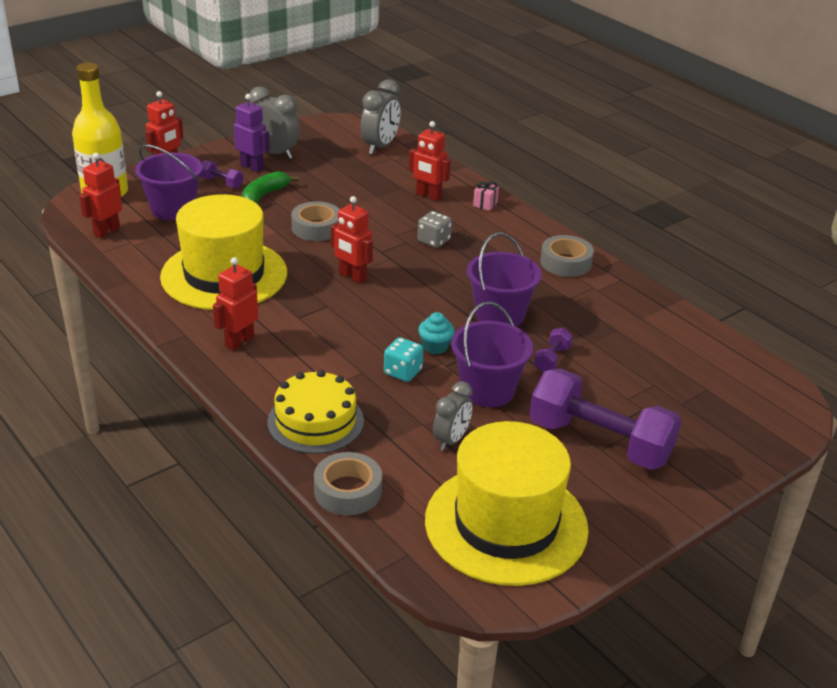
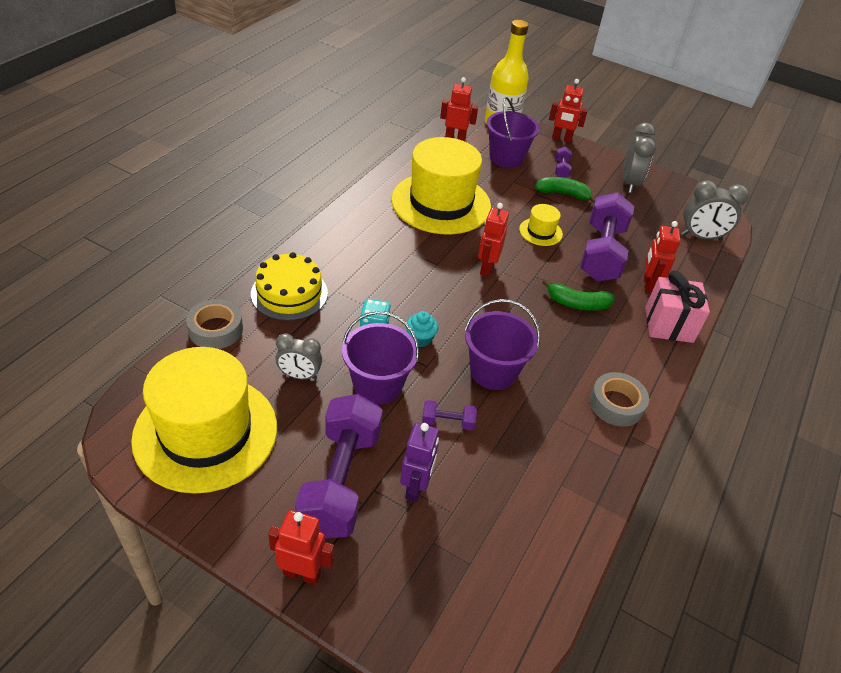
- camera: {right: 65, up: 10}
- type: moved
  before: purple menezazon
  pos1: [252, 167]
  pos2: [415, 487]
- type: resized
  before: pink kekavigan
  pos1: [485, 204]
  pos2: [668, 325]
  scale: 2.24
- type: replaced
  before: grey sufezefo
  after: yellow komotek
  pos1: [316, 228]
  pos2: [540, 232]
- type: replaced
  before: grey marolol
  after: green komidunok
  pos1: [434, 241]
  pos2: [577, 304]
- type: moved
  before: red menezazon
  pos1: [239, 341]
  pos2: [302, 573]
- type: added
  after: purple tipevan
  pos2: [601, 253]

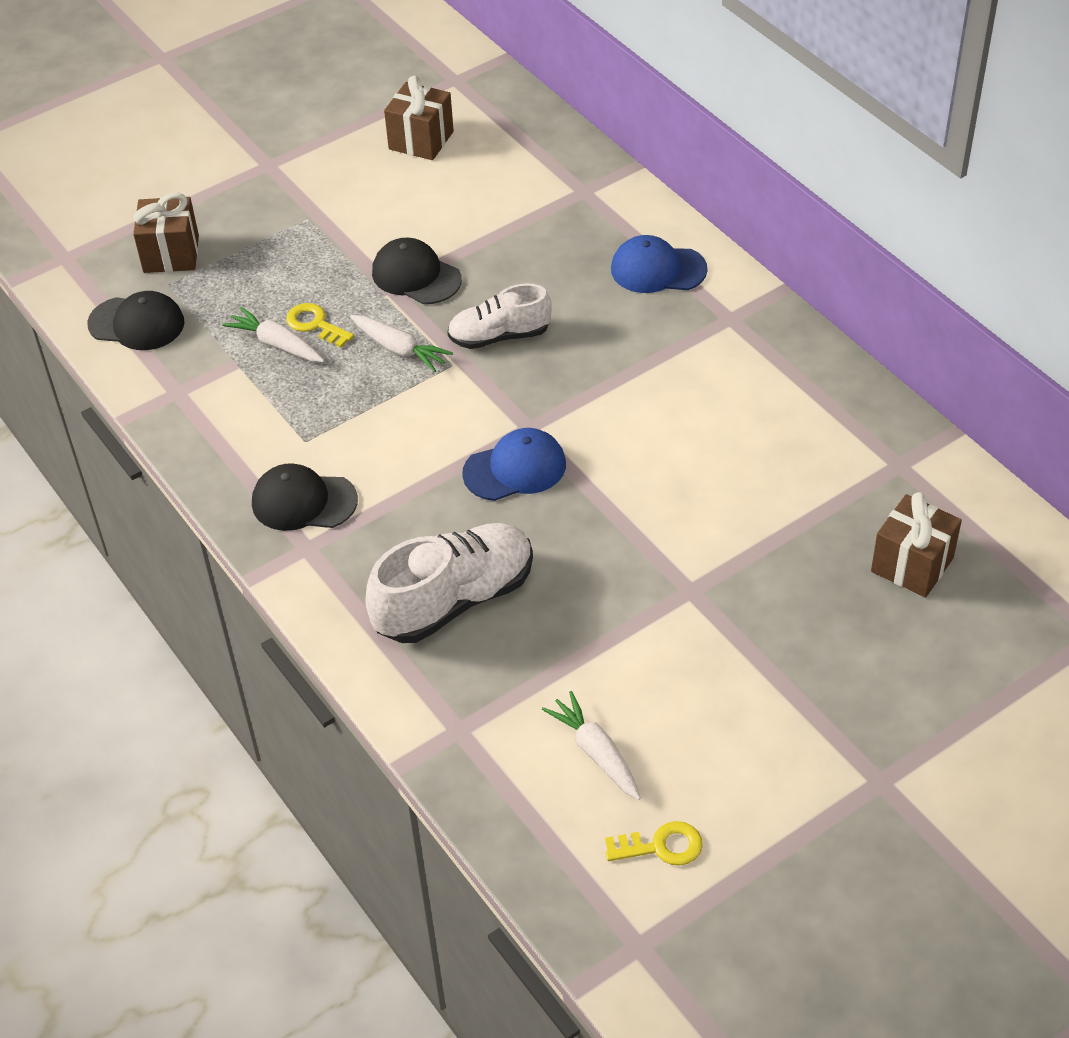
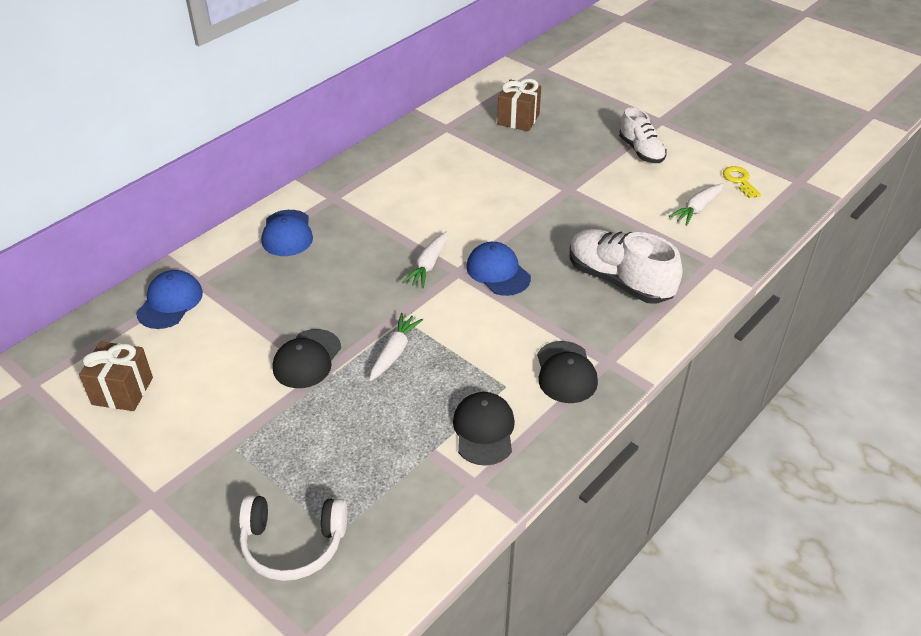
- camera: {right: -105, up: -5}
- type: replaced
  before: brown kekavigan
  after: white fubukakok
  pos1: [171, 254]
  pos2: [293, 544]
- type: moved
  before: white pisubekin
  pos1: [499, 336]
  pos2: [641, 151]
- type: moved
  before: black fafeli
  pos1: [137, 323]
  pos2: [484, 430]
- type: removed
  before: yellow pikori
  pos1: [315, 324]
- type: moved
  before: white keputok
  pos1: [277, 344]
  pos2: [428, 265]
- type: added
  after: blue fafeli
  pos2: [170, 302]

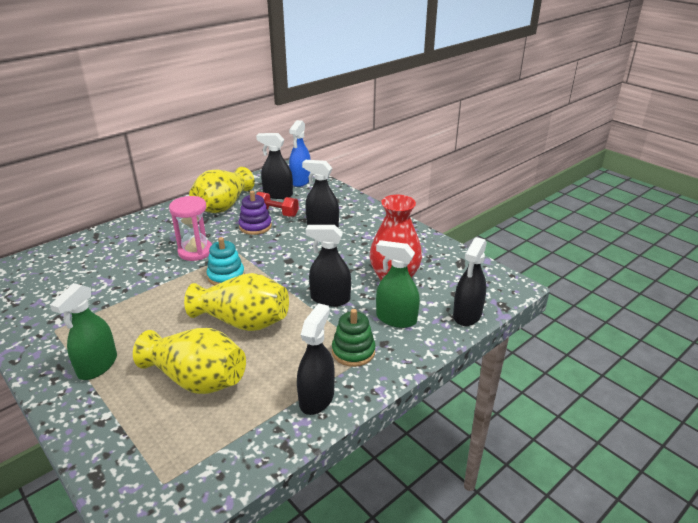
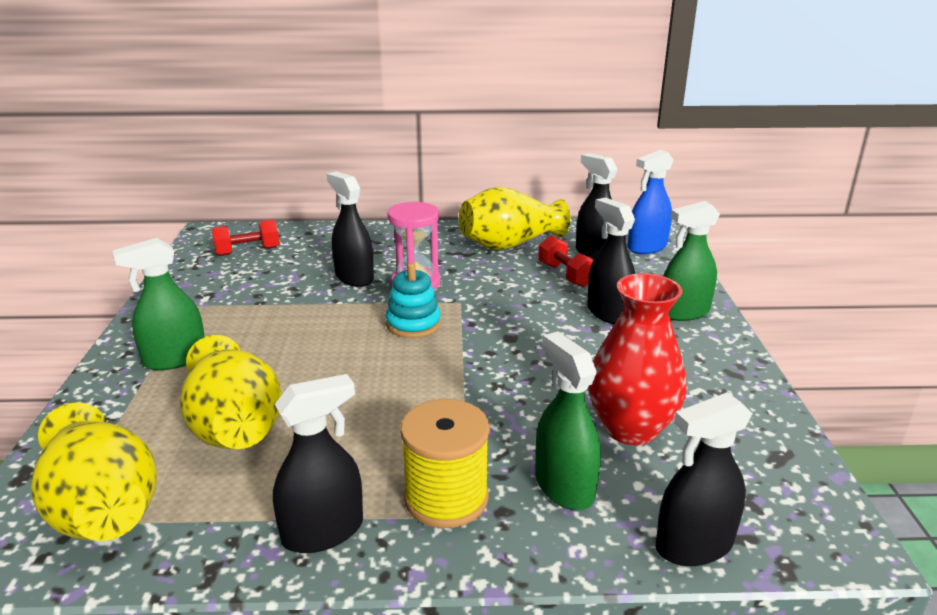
- camera: {right: 40, up: -5}
- type: removed
  before: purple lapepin
  pos1: [255, 226]
- type: moved
  before: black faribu
  pos1: [330, 299]
  pos2: [354, 277]
- type: moved
  before: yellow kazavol
  pos1: [243, 322]
  pos2: [103, 507]
- type: replaced
  before: green lapepin
  after: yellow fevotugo
  pos1: [353, 351]
  pos2: [446, 498]
- type: added
  after: green faribu
  pos2: [684, 312]
- type: added
  after: red tipevan
  pos2: [248, 251]

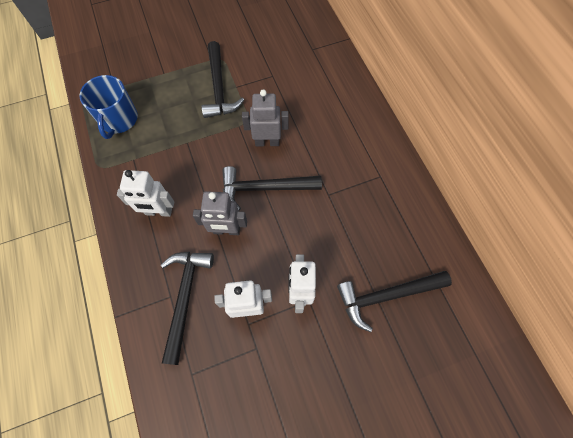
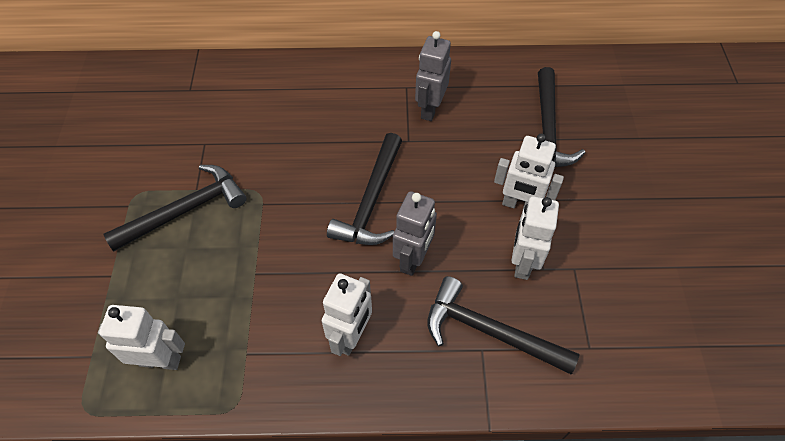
- camera: {right: -70, up: -10}
- type: turned
  before: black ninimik
  pos1: [219, 88]
  pos2: [185, 210]
  turn: -45
- type: replaced
  before: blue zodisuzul
  after: white menezazon
  pos1: [118, 119]
  pos2: [160, 360]
- type: moved
  before: grey menezazon
  pos1: [267, 142]
  pos2: [430, 109]

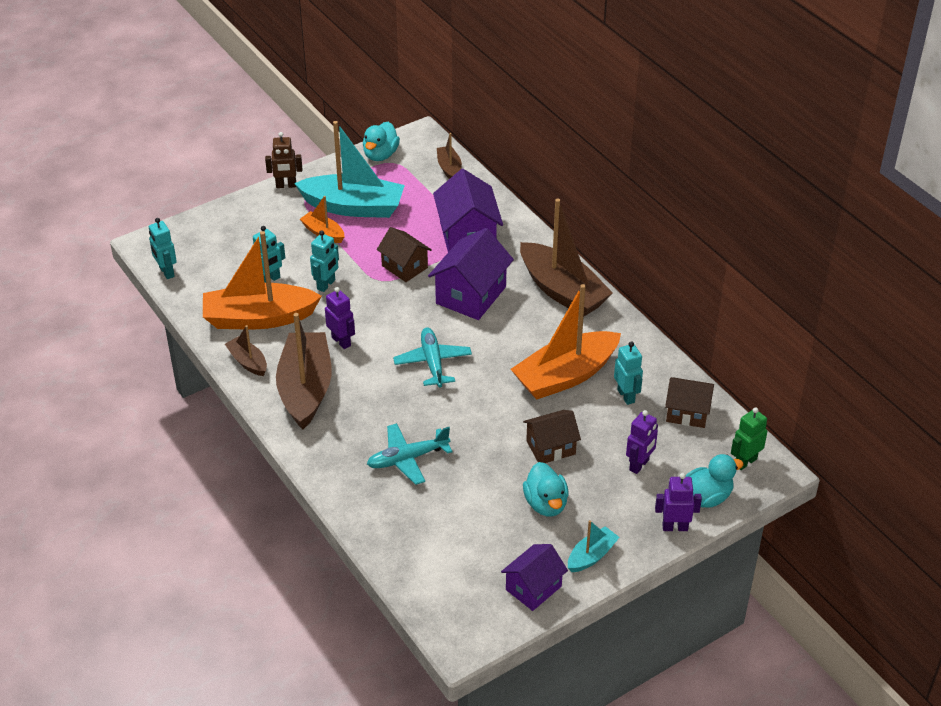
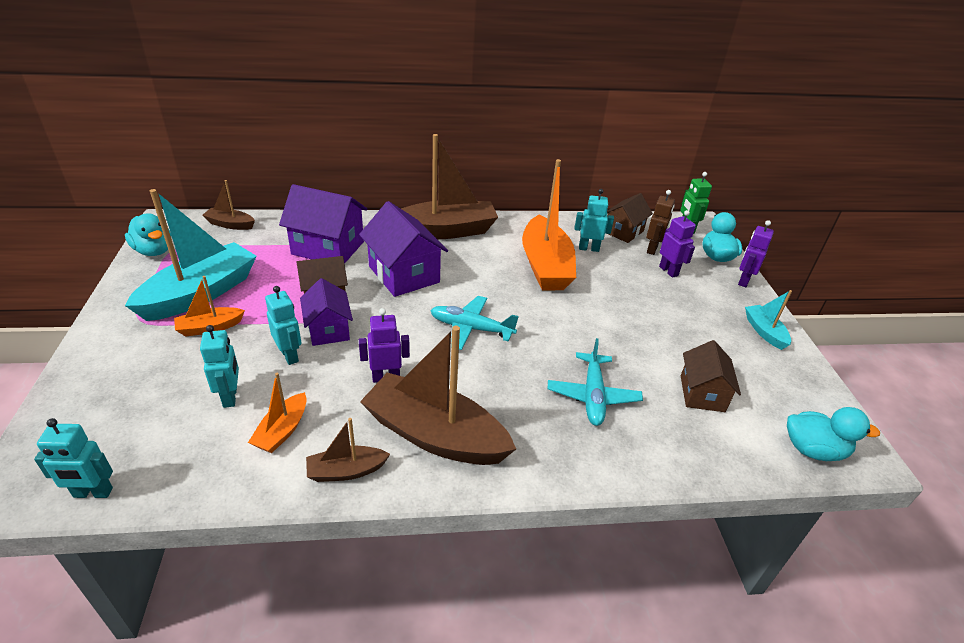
- camera: {right: -65, up: -5}
- type: moved
  before: brown menezazon
  pos1: [286, 185]
  pos2: [652, 249]
- type: resized
  before: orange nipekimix
  pos1: [259, 318]
  pos2: [282, 431]
  scale: 0.48
- type: moved
  before: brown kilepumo
  pos1: [550, 447]
  pos2: [702, 393]
- type: moved
  before: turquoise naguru
  pos1: [546, 504]
  pos2: [813, 450]
- type: moved
  before: purple kilepumo
  pos1: [533, 588]
  pos2: [328, 329]

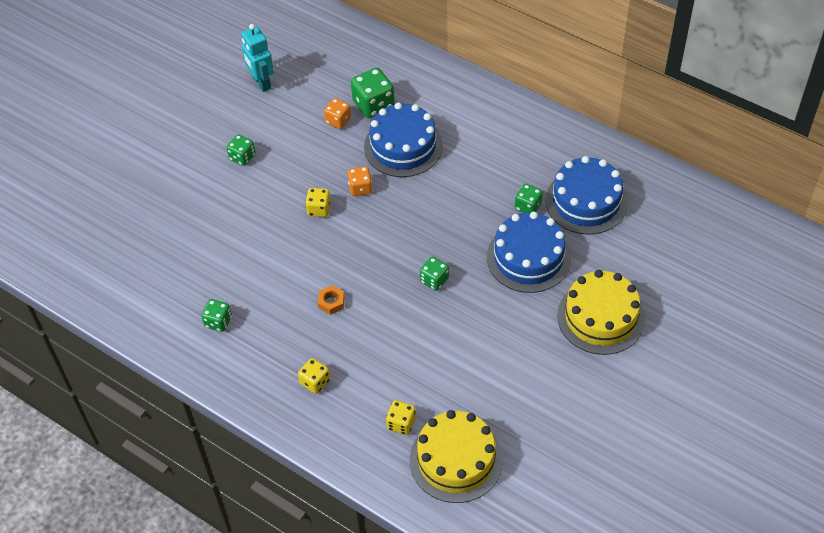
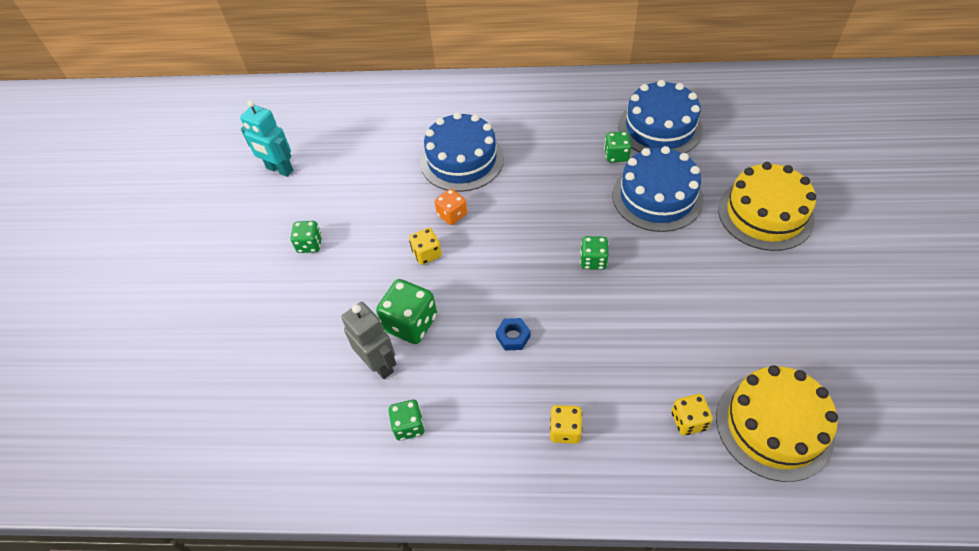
- camera: {right: -30, up: 0}
- type: moved
  before: green marolol
  pos1: [373, 105]
  pos2: [410, 323]
- type: removed
  before: orange marolol
  pos1: [338, 120]
- type: recoloured
  before: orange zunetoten
  after: blue zunetoten
  pos1: [331, 302]
  pos2: [513, 337]
- type: added
  after: grey menezazon
  pos2: [379, 364]

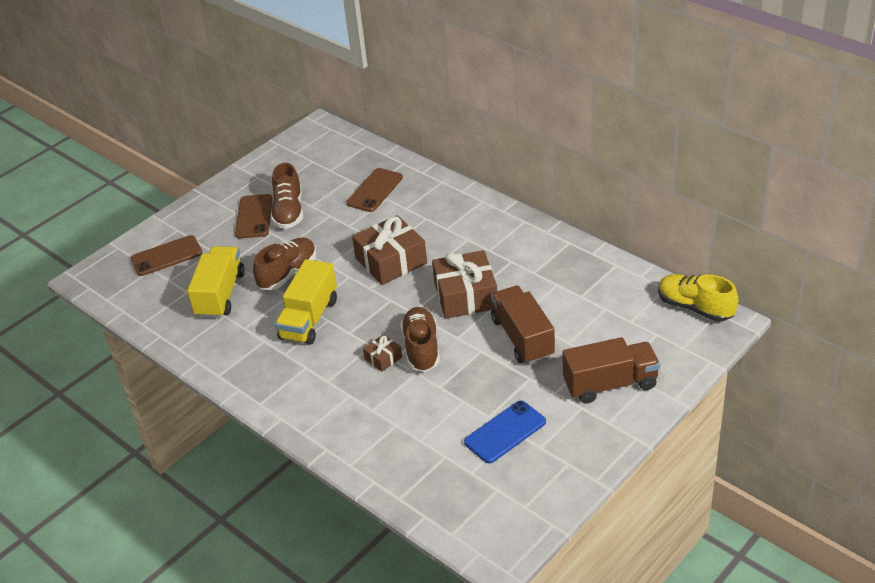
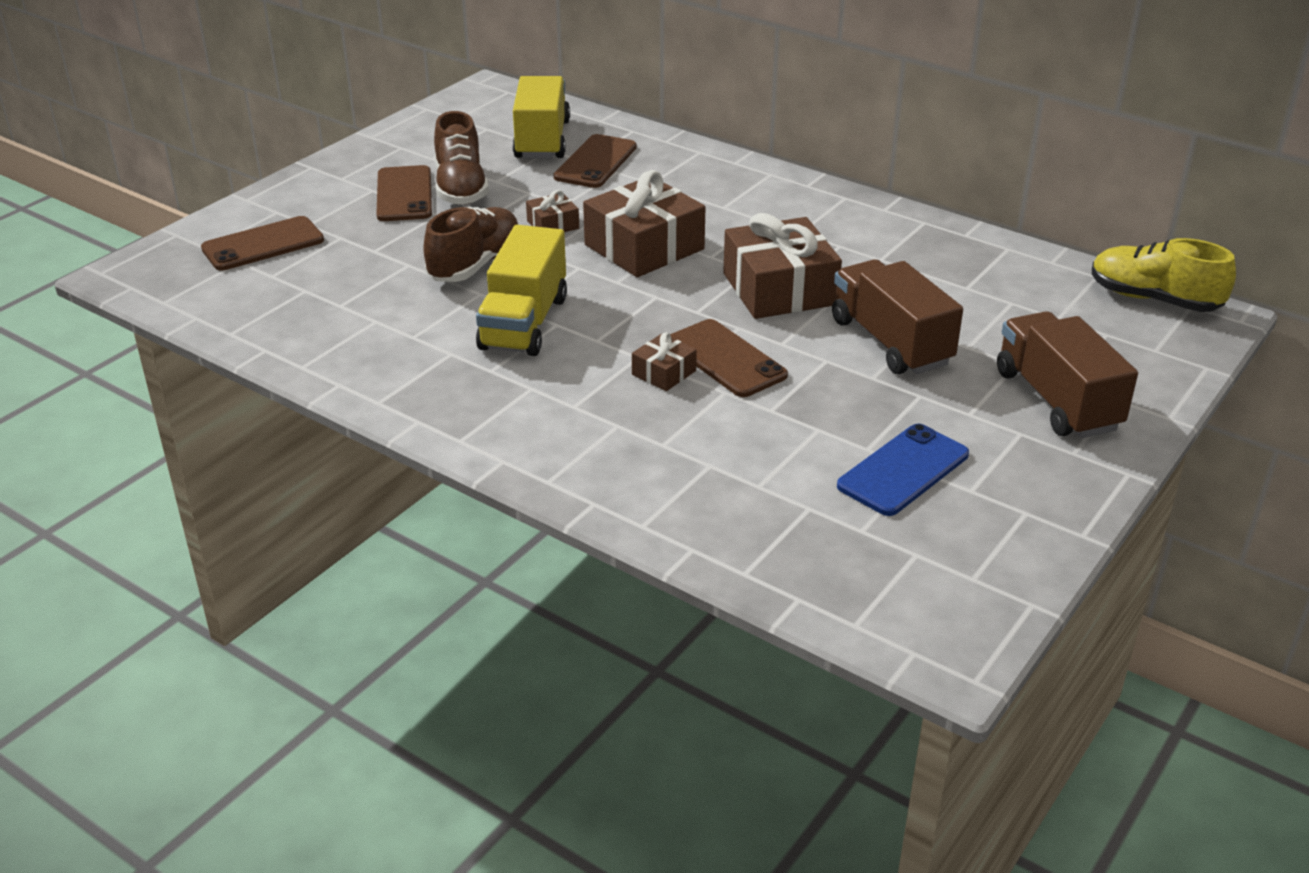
- camera: {right: -10, up: -5}
- type: moved
  before: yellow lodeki
  pos1: [220, 295]
  pos2: [542, 140]
- type: replaced
  before: brown pisubekin
  after: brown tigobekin
  pos1: [421, 348]
  pos2: [725, 359]
- type: turned
  before: brown lodeki
  pos1: [610, 384]
  pos2: [1057, 400]
  turn: -90
- type: added
  after: brown kekavigan
  pos2: [553, 225]

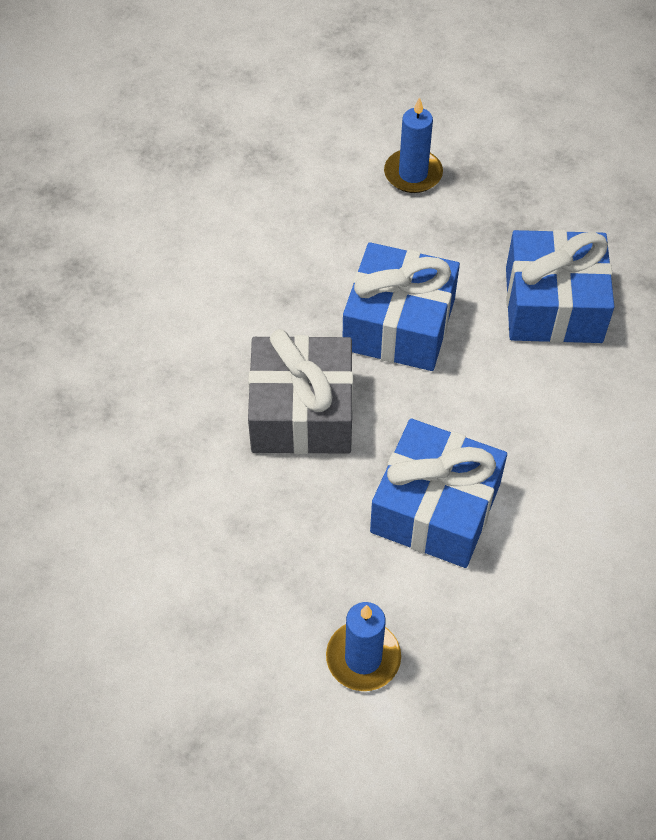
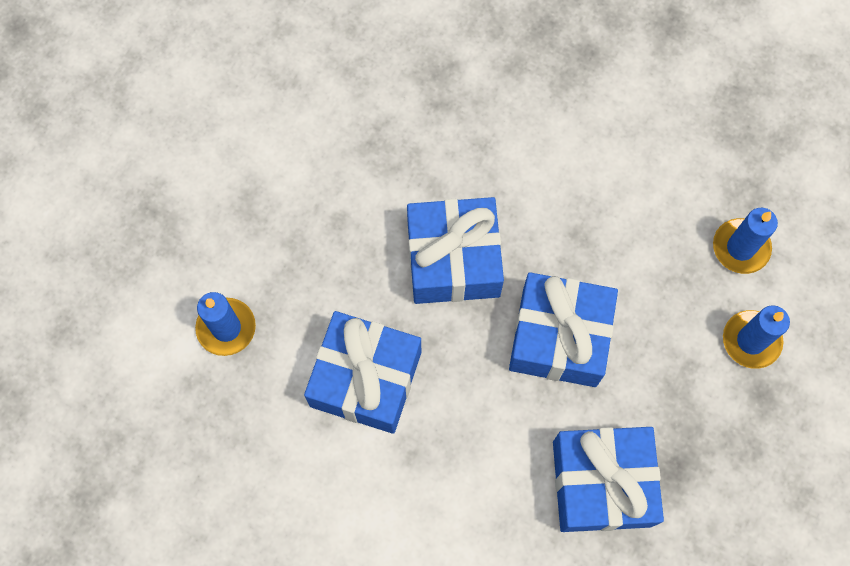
- camera: {right: 85, up: 15}
- type: recoloured
  before: grey kekavigan
  after: blue kekavigan
  pos1: [302, 412]
  pos2: [453, 259]
- type: added
  after: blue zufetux
  pos2: [740, 247]

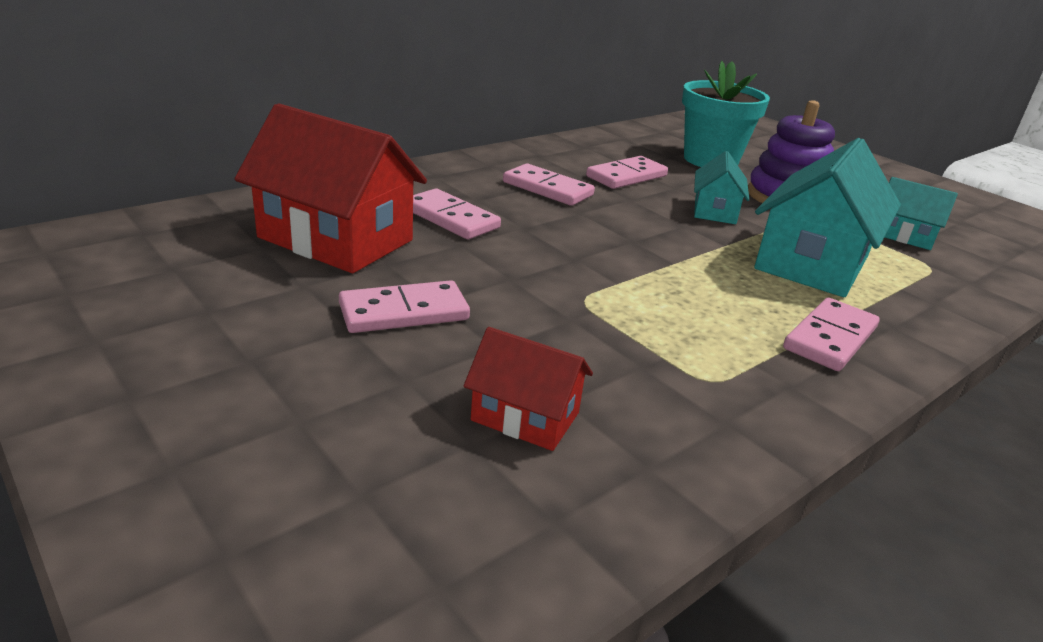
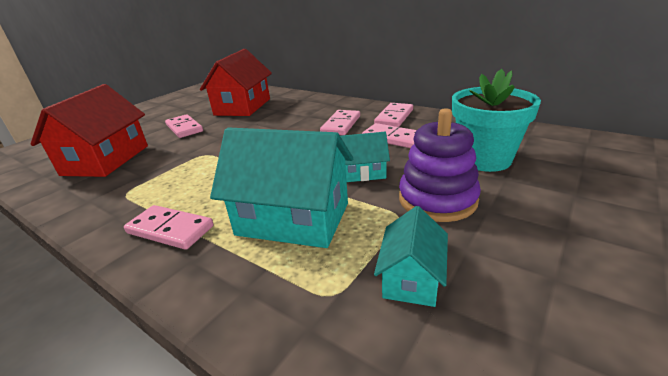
- camera: {right: 80, up: 0}
- type: moved
  before: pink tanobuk
  pos1: [451, 218]
  pos2: [394, 117]
- type: resized
  before: red kilepumo
  pos1: [525, 416]
  pos2: [106, 160]
  scale: 1.9

